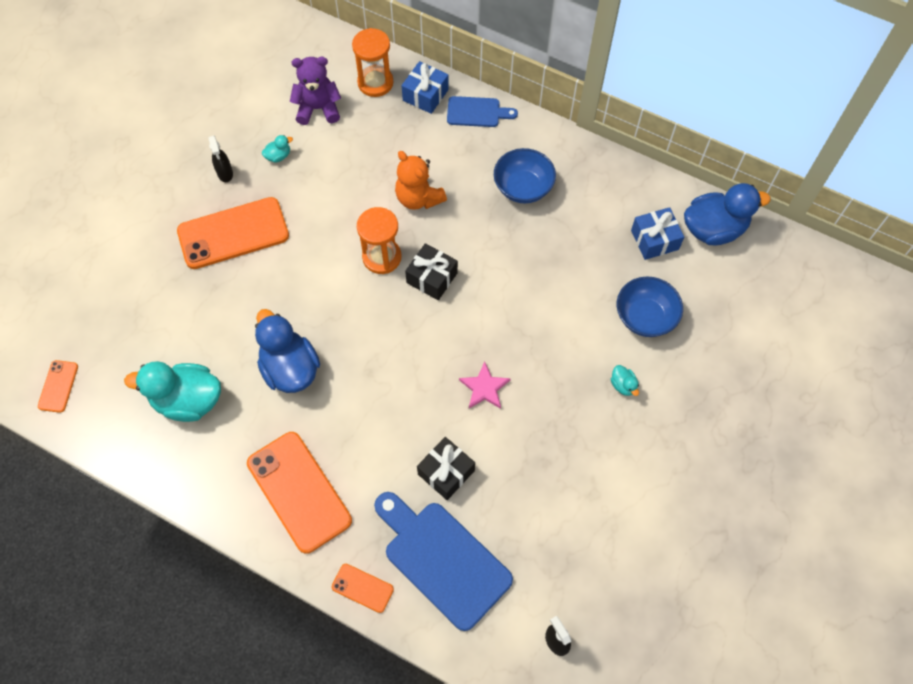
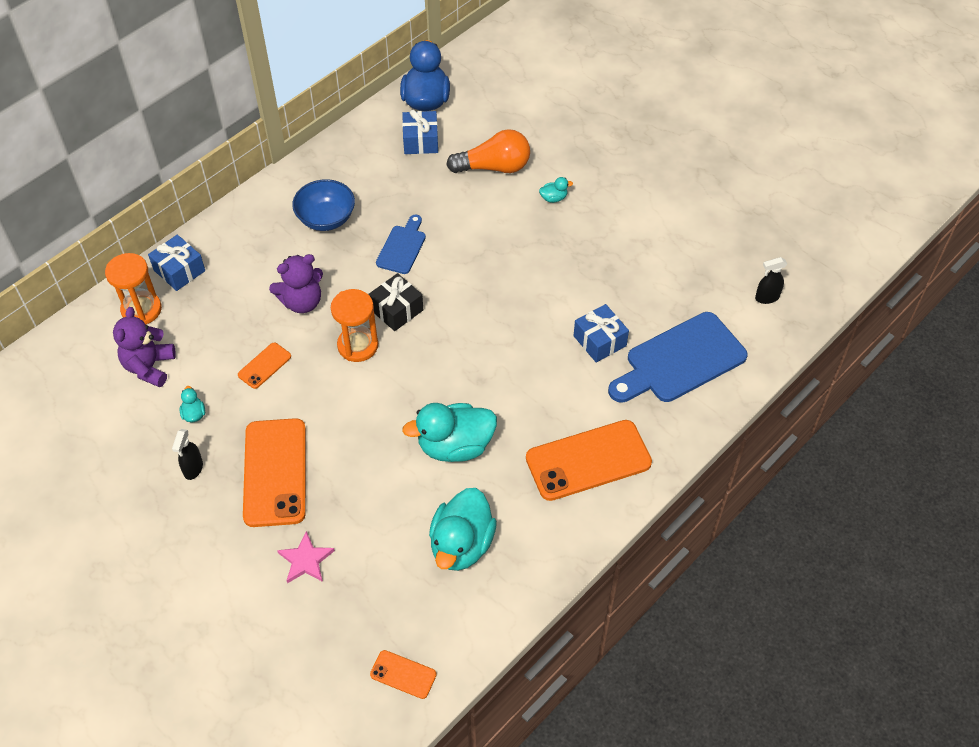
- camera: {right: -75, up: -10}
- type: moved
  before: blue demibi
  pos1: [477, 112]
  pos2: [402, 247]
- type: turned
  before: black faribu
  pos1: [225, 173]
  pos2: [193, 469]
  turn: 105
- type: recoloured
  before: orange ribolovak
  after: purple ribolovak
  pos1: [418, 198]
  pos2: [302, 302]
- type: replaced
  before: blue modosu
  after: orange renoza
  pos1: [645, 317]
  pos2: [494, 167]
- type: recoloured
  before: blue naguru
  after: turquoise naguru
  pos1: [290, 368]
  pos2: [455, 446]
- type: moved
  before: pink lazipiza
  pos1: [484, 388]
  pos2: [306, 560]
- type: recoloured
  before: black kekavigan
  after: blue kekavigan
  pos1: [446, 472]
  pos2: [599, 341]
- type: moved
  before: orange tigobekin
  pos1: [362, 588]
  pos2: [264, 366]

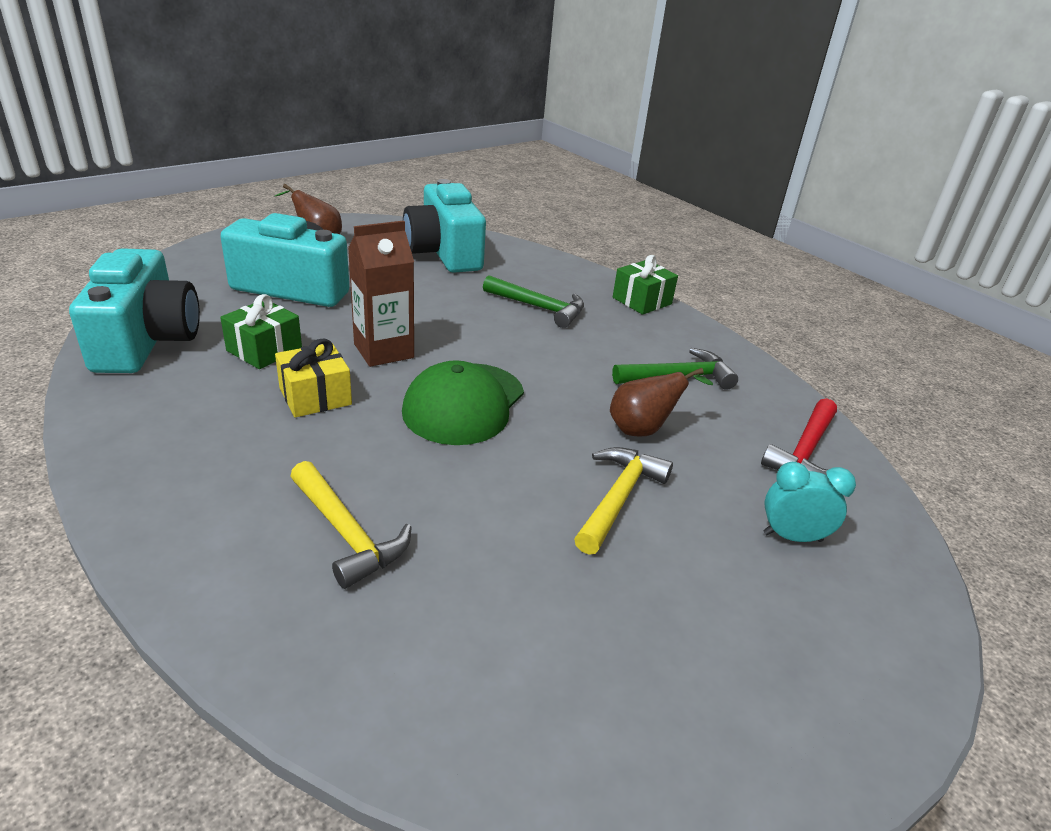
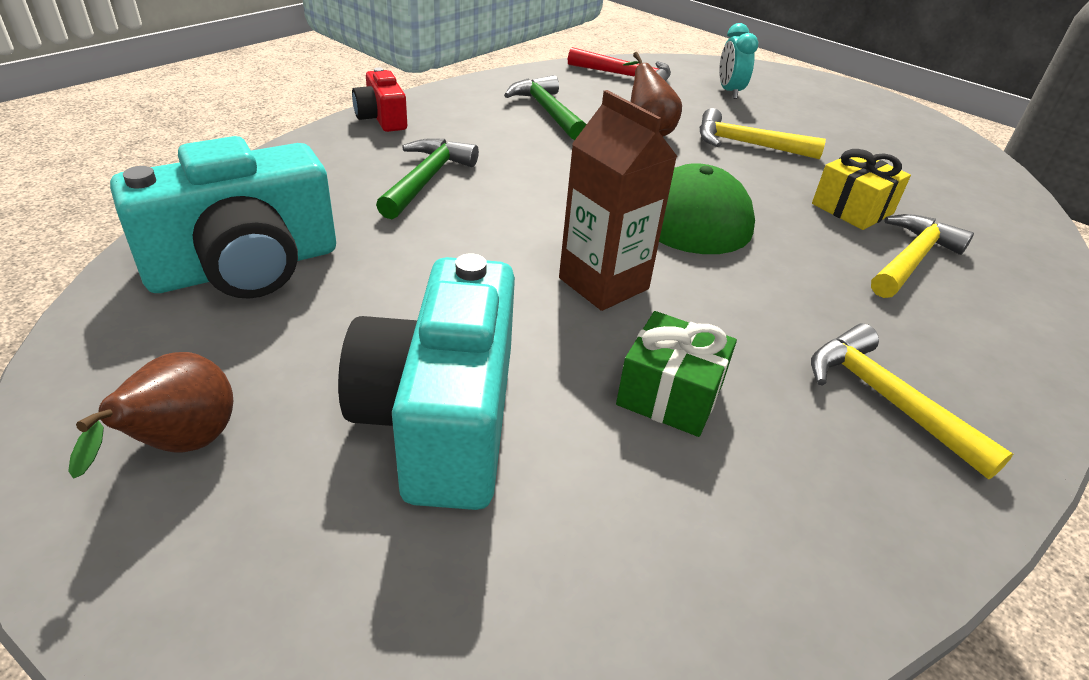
- camera: {right: -100, up: 5}
- type: removed
  before: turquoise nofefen
  pos1: [146, 341]
- type: replaced
  before: green kekavigan
  after: red nofefen
  pos1: [642, 301]
  pos2: [382, 118]
- type: moved
  before: yellow kekavigan
  pos1: [315, 396]
  pos2: [852, 209]
- type: added
  after: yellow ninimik
  pos2: [887, 400]

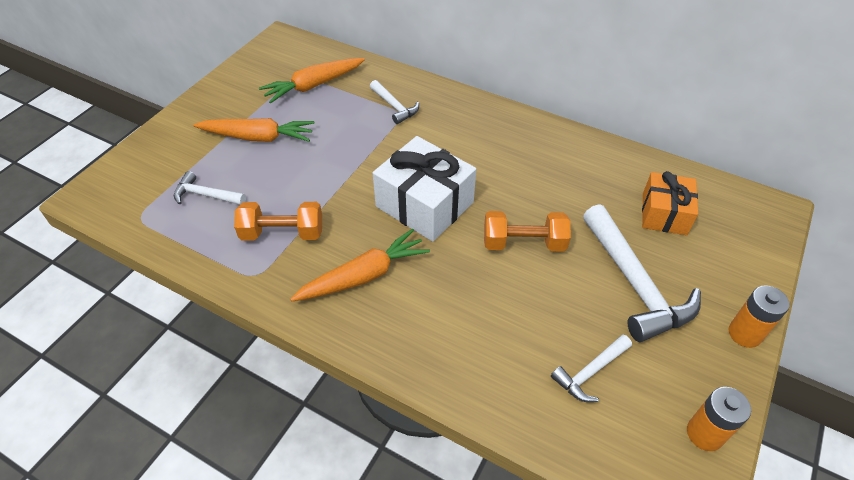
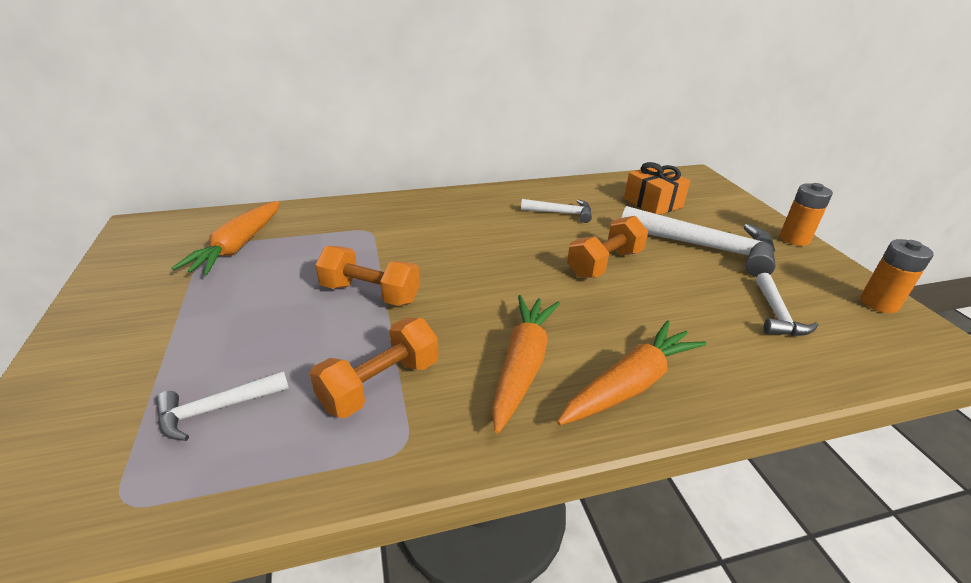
- camera: {right: -45, up: -15}
- type: moved
  before: white ninimik
  pos1: [394, 107]
  pos2: [561, 213]
- type: moved
  before: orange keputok
  pos1: [258, 137]
  pos2: [631, 384]
- type: removed
  before: white kekavigan
  pos1: [424, 204]
- type: added
  after: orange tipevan
  pos2: [370, 293]

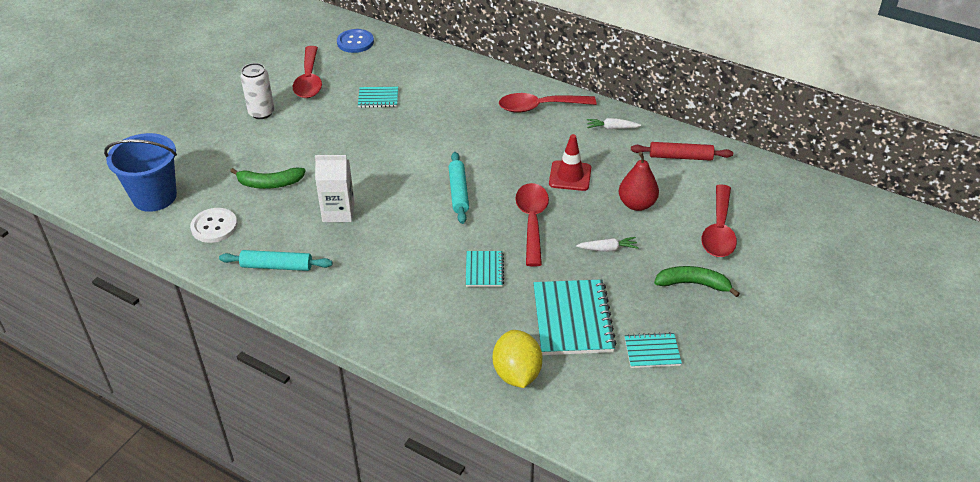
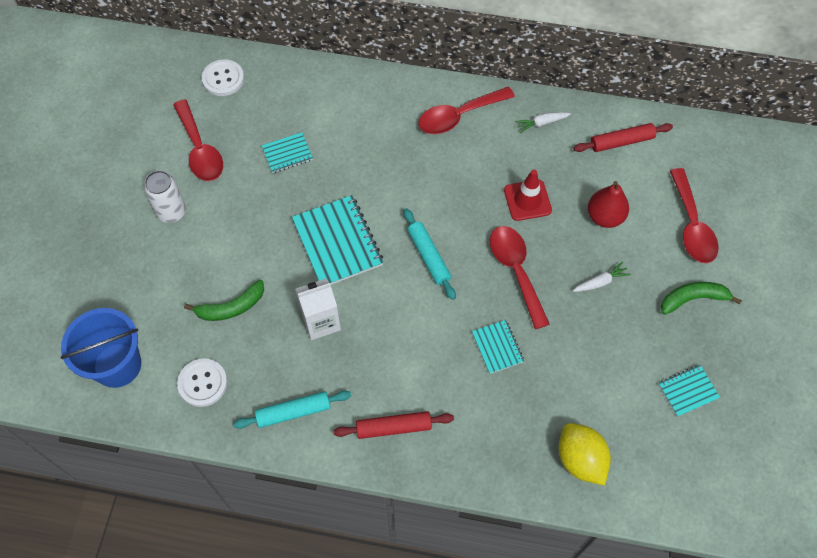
- camera: {right: -20, up: 20}
- type: recoloured
  before: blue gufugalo
  after: white gufugalo
  pos1: [355, 42]
  pos2: [223, 79]
- type: moved
  before: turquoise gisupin
  pos1: [572, 319]
  pos2: [337, 242]
- type: added
  after: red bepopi
  pos2: [394, 427]

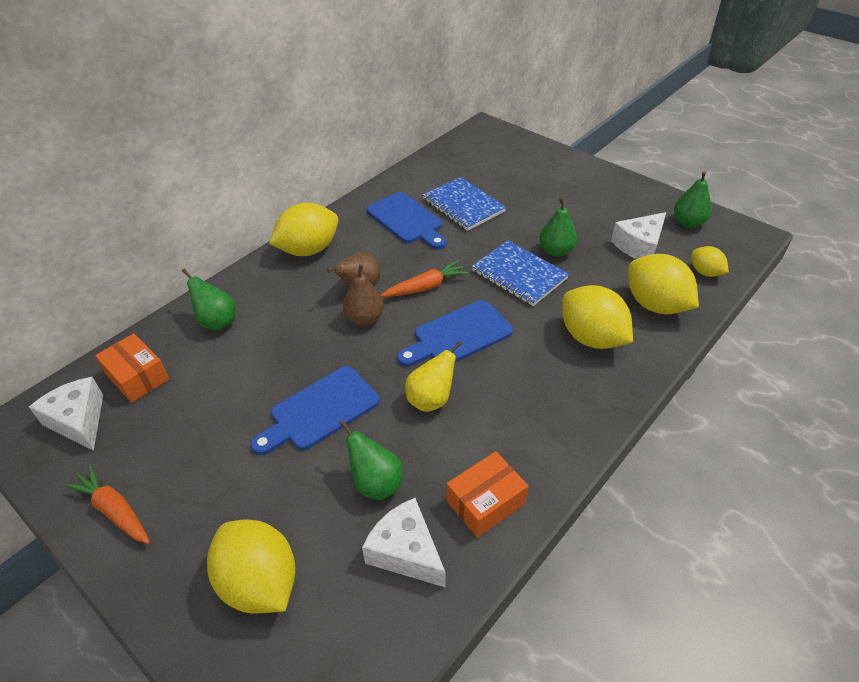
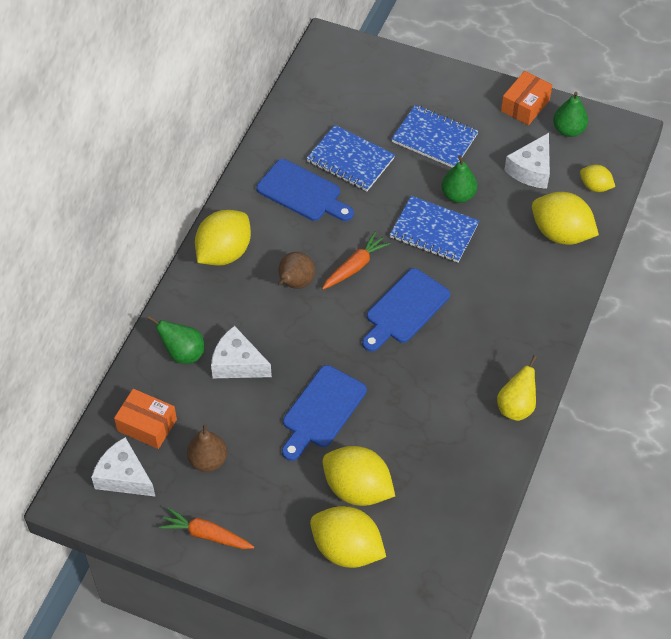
- camera: {right: -20, up: 10}
- type: moved
  before: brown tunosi
  pos1: [364, 318]
  pos2: [208, 460]
- type: moved
  before: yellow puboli
  pos1: [591, 338]
  pos2: [357, 489]
- type: moved
  before: yellow tunosi
  pos1: [431, 399]
  pos2: [516, 407]
- type: removed
  before: green tunosi
  pos1: [376, 483]
- type: moved
  before: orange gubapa
  pos1: [485, 502]
  pos2: [525, 105]
- type: moved
  before: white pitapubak
  pos1: [406, 552]
  pos2: [237, 363]
- type: added
  after: blue gisupin
  pos2: [434, 138]

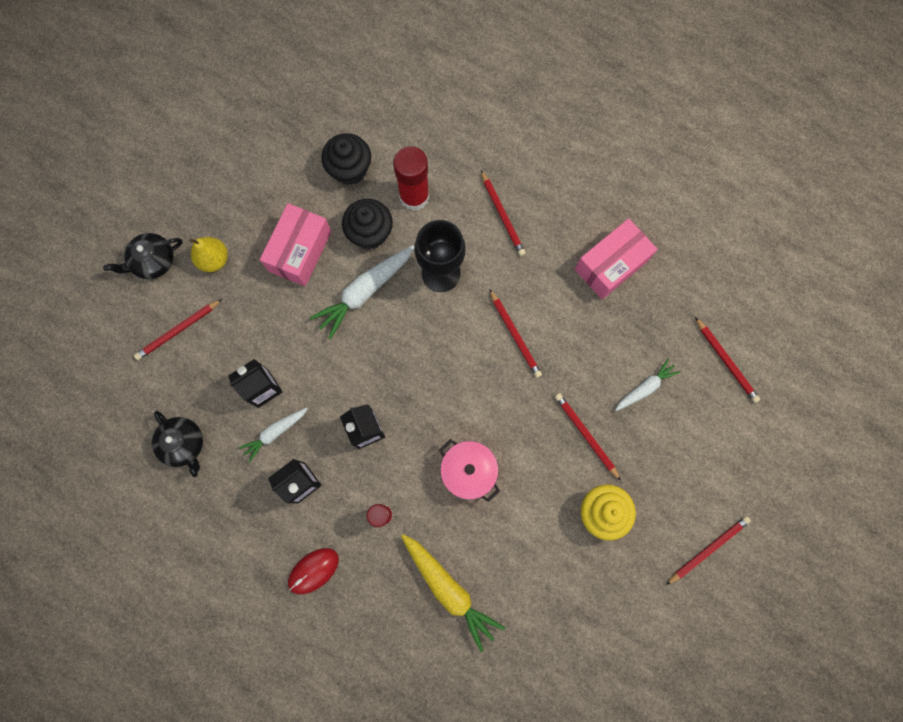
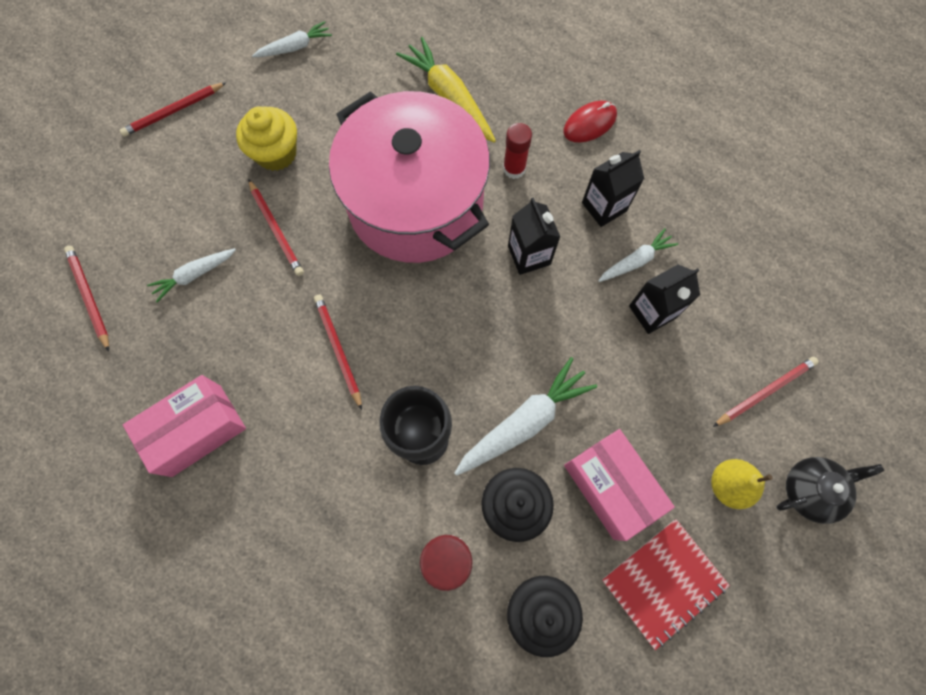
- camera: {right: -175, up: -5}
- type: removed
  before: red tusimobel
  pos1: [502, 215]
- type: turned
  before: pink gubapa
  pos1: [300, 251]
  pos2: [610, 486]
  turn: -60
- type: removed
  before: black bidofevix
  pos1: [183, 444]
- type: resized
  before: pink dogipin
  pos1: [468, 471]
  pos2: [415, 203]
  scale: 2.26
- type: added
  after: white keputok
  pos2: [295, 47]
- type: added
  after: red gisupin
  pos2: [663, 582]

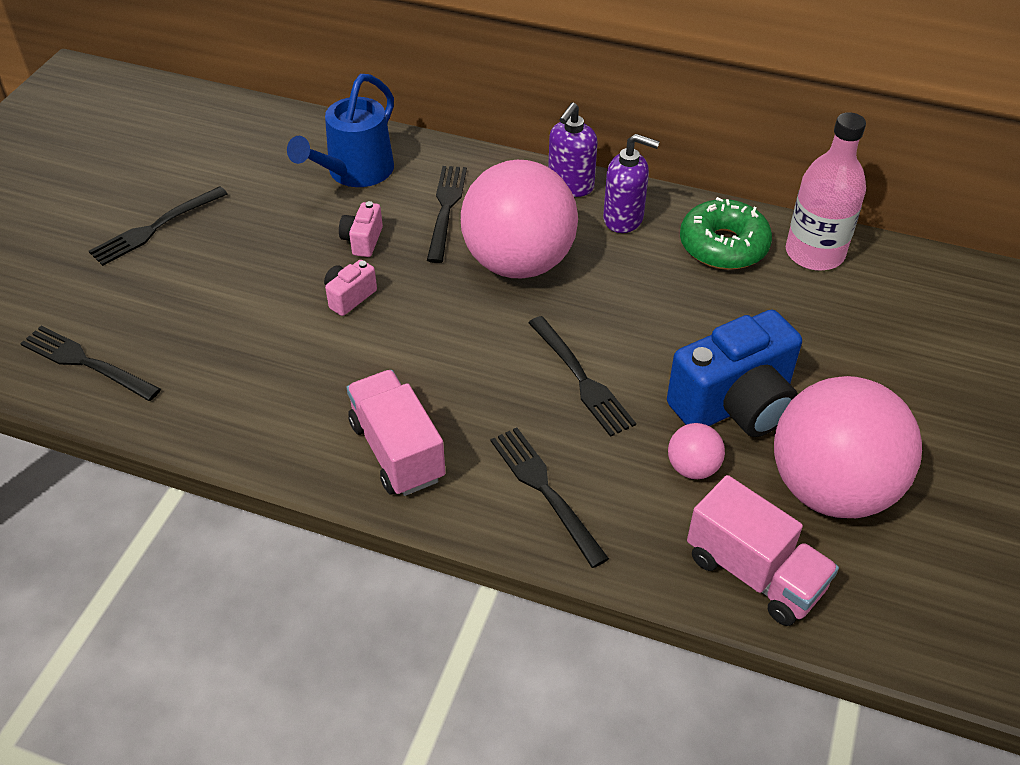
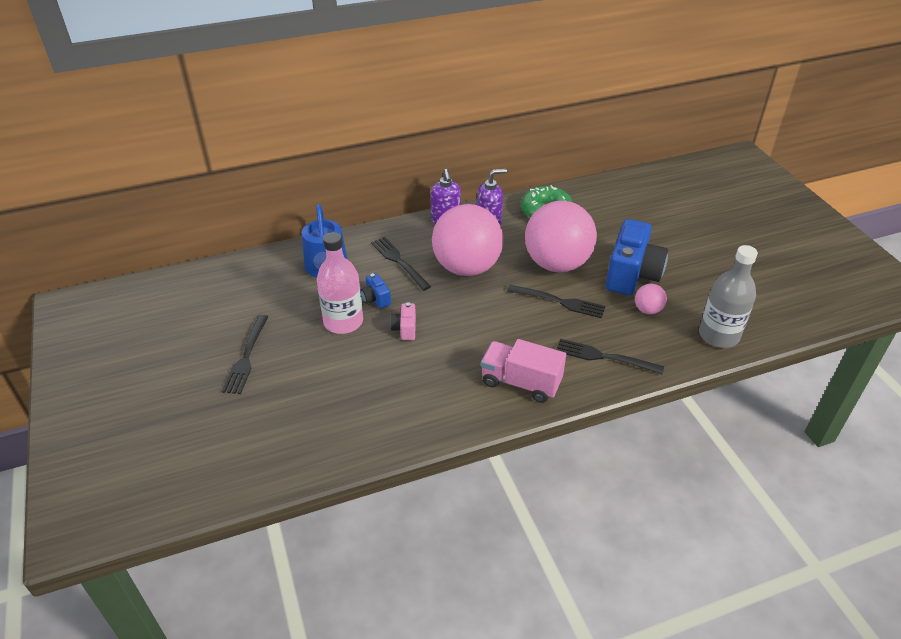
- camera: {right: -40, up: -5}
- type: moved
  before: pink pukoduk
  pos1: [814, 253]
  pos2: [343, 322]
- type: recoloured
  before: pink nofefen
  after: blue nofefen
  pos1: [363, 241]
  pos2: [376, 299]
- type: removed
  before: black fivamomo
  pos1: [85, 362]
- type: moved
  before: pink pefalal
  pos1: [831, 488]
  pos2: [557, 264]
- type: replaced
  before: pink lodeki
  after: grey pukoduk
  pos1: [754, 573]
  pos2: [718, 335]

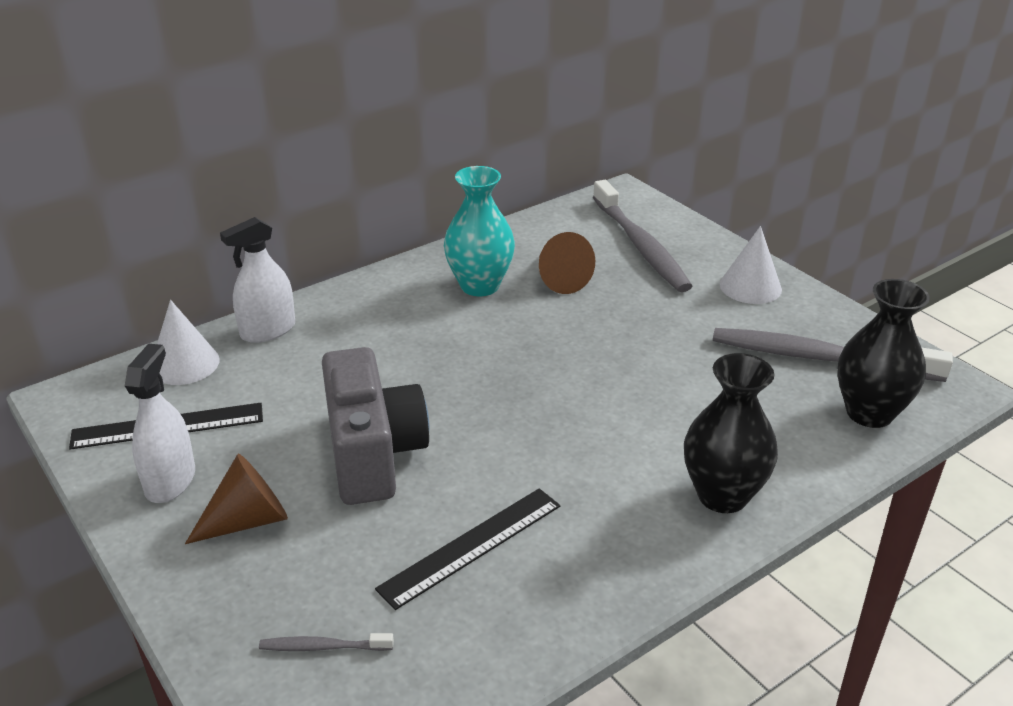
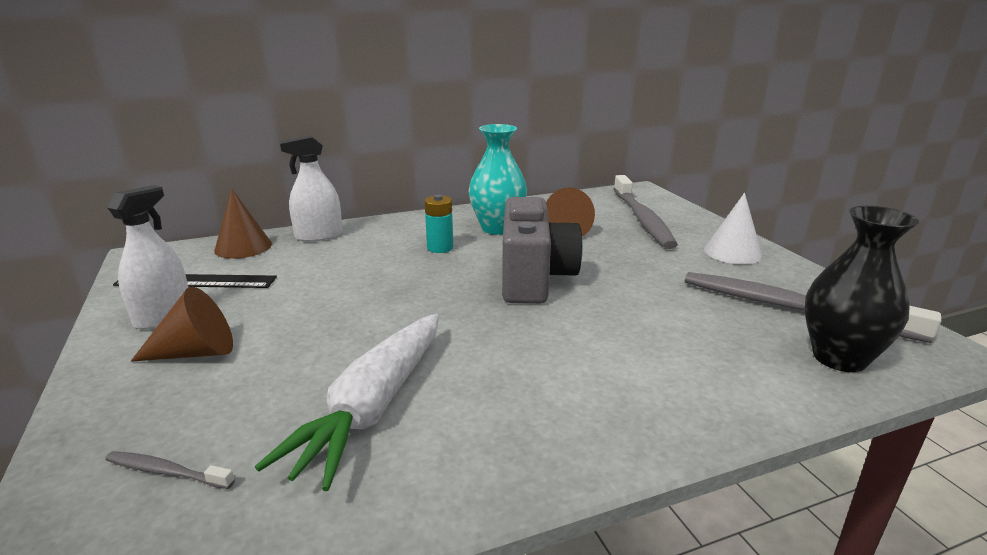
- camera: {right: 15, up: -10}
- type: recoloured
  before: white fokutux
  after: brown fokutux
  pos1: [184, 364]
  pos2: [243, 247]
- type: moved
  before: grey nofefen
  pos1: [373, 454]
  pos2: [534, 278]
- type: removed
  before: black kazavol
  pos1: [722, 495]
- type: replaced
  before: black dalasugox
  after: white keputok
  pos1: [471, 546]
  pos2: [373, 407]
- type: added
  after: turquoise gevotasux
  pos2: [440, 248]

